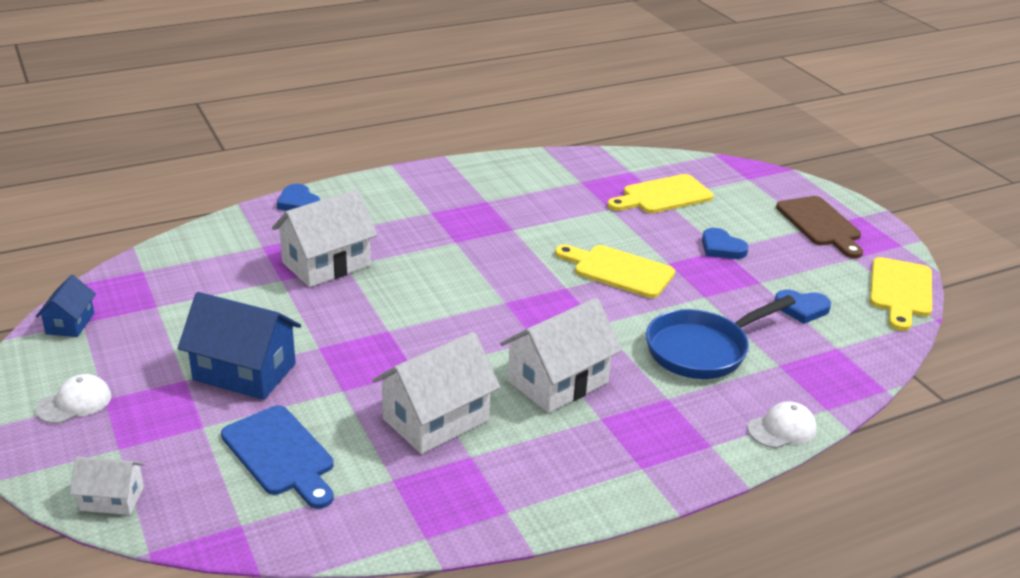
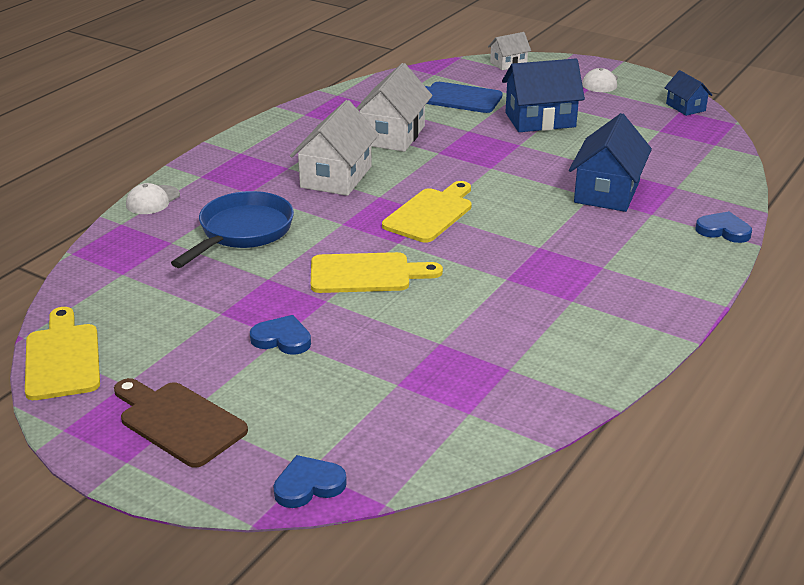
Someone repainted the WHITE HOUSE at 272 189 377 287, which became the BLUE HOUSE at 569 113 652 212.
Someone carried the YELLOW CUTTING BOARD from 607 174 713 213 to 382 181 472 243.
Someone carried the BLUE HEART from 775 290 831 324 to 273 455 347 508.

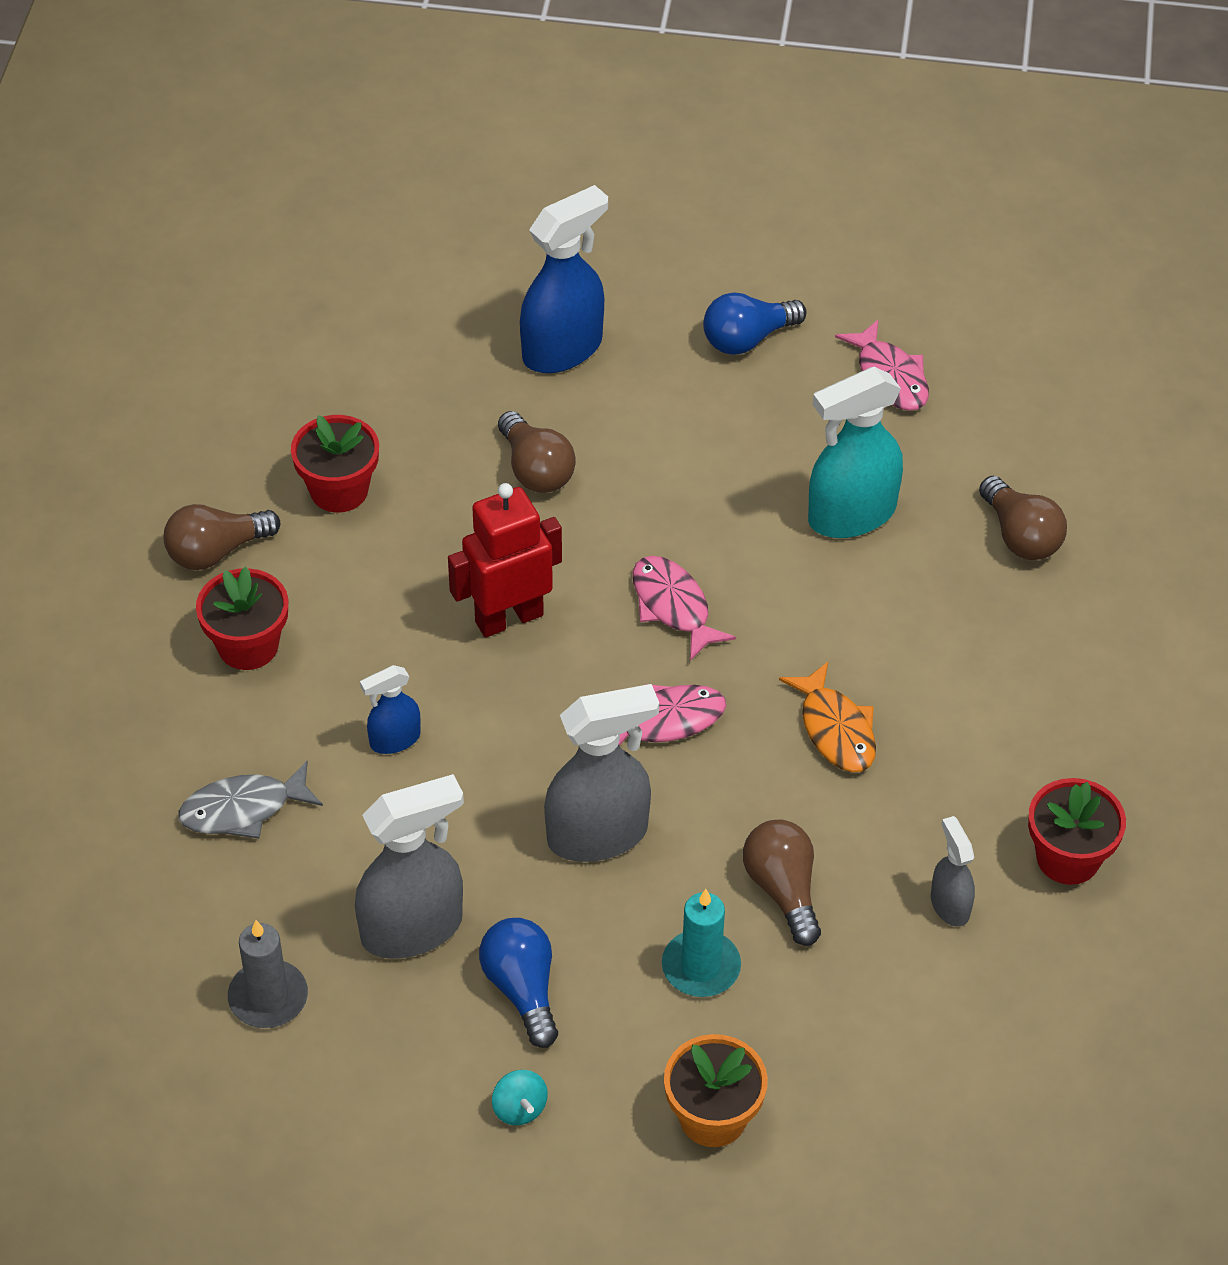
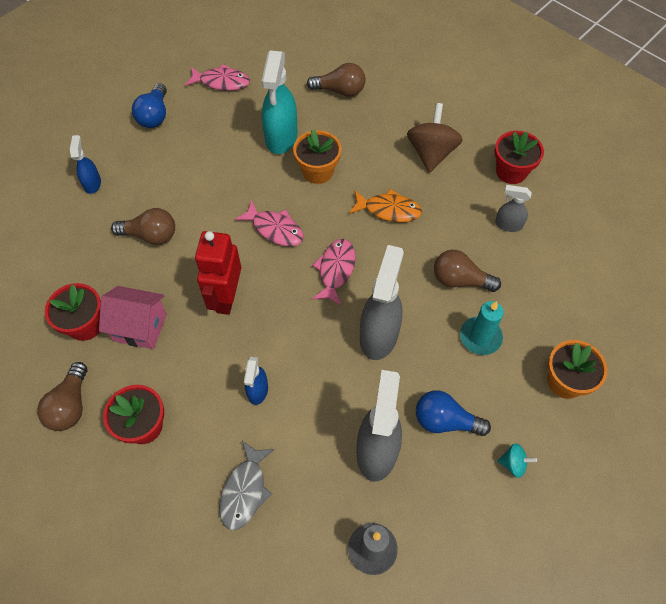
Someone scaled the BLUE SPRAY BOTTLE at 520 185 608 373 by 0.53.
Someone rotated the PINK FISH at 633 556 736 661 by 150 degrees counterclockwise.
Someone put down the PINK HOUSE at 99 286 167 349.
Someone put down the ORANGE FLOWER POT at 293 129 341 184.
Someone put down the BROWN SPINNING TOP at 407 103 463 173.

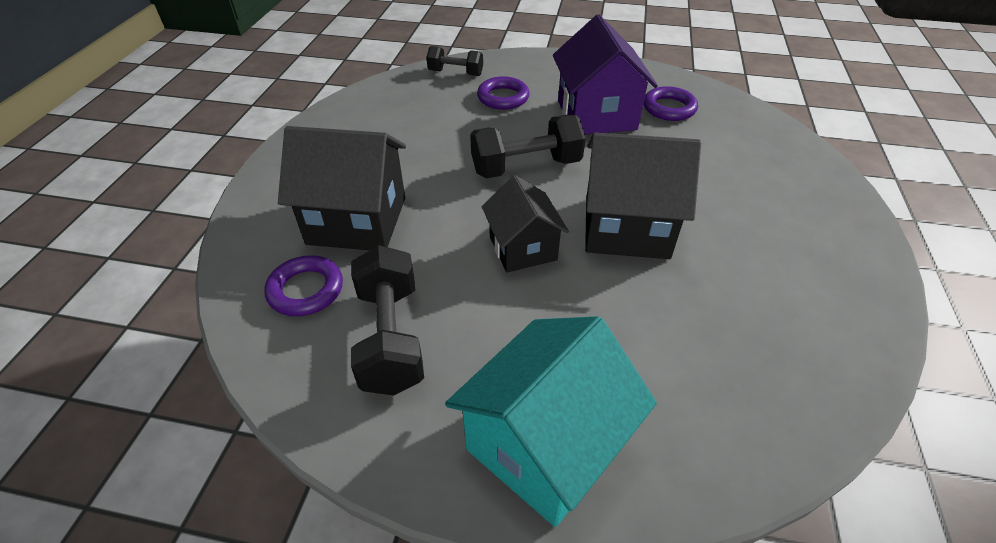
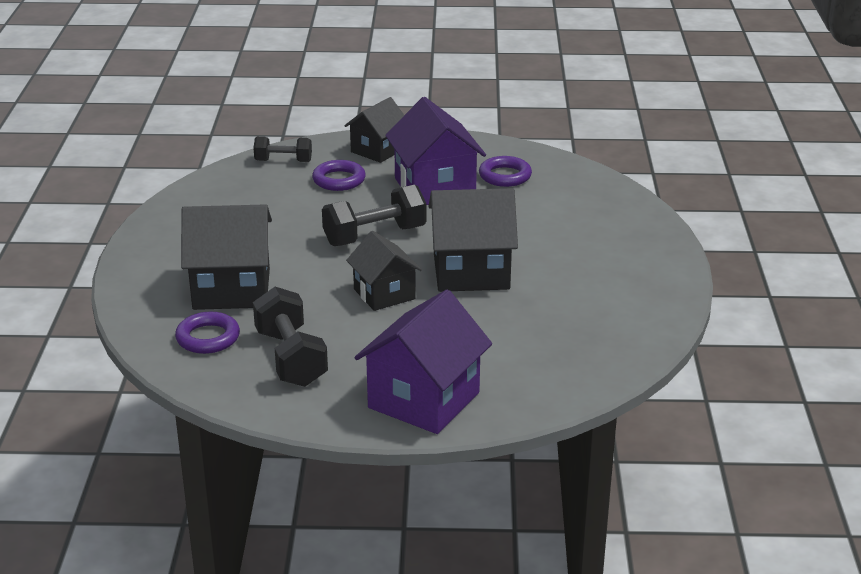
Someone repainted the TURQUOISE HOUSE at 445 316 657 527, which became the PURPLE HOUSE at 354 290 492 434.
Someone put down the BLACK HOUSE at 344 97 404 163.

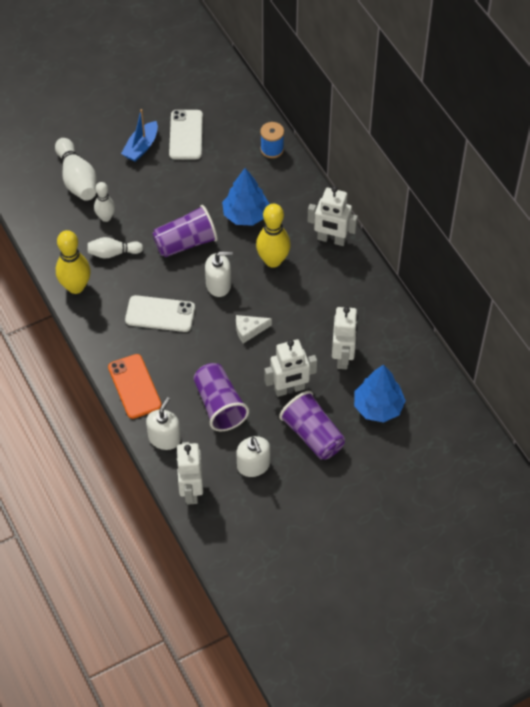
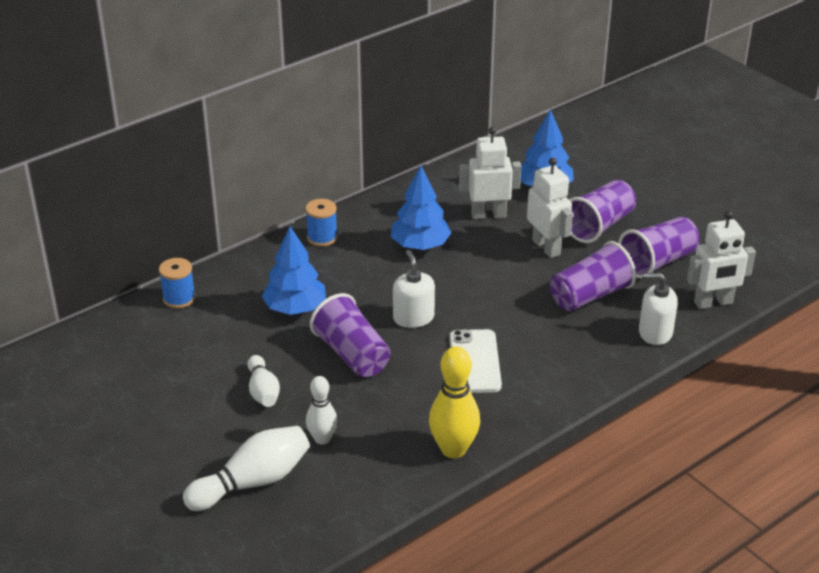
Someone carried the WHITE BOWLING PIN from 87 237 143 259 to 247 355 280 407.
Someone took away the ORANGE PHONE at 108 354 162 419.
Someone took away the BLUE BOAT at 121 109 158 162.
Someone took away the WHITE PHONE at 169 110 203 159.
Someone took away the WHITE CHEESE at 236 315 272 343.
Someone swapped the WHITE SOAP DISPENSER at 236 436 270 477 for the PURPLE CUP at 618 217 700 278.
Someone took away the YELLOW BOWLING PIN at 256 204 291 268.
Someone swapped the WHITE ROBOT at 307 186 358 246 for the BLUE SPOOL at 305 199 338 247.
Someone put down the BLUE TREE at 390 166 451 250.

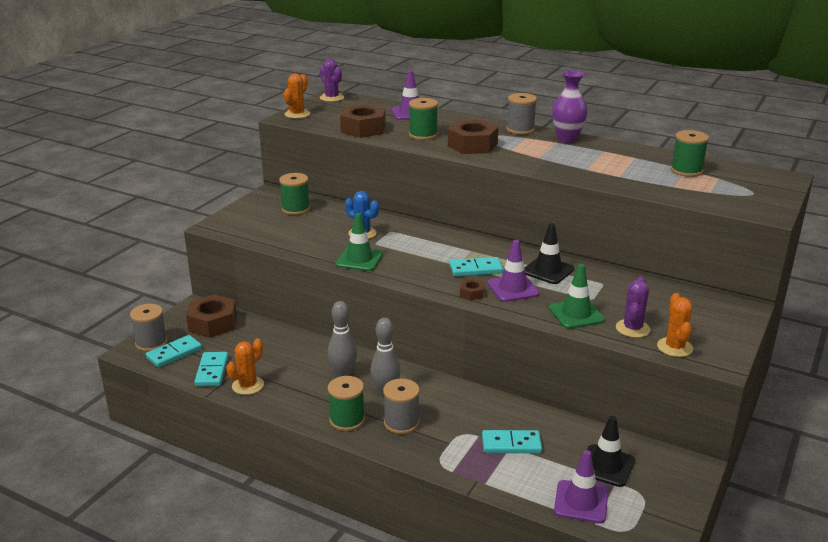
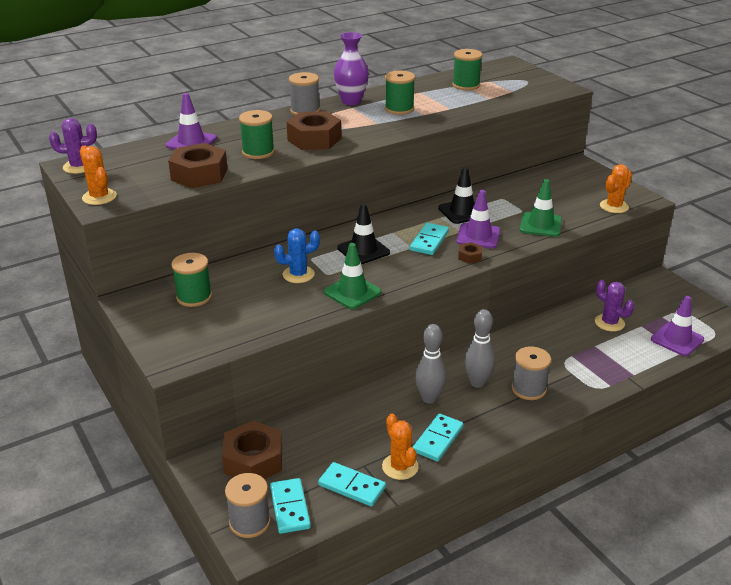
Someone carried the GREEN SPOOL from 328 376 365 431 to 385 70 415 115.
Someone carried the TURQUOISE DOMINO from 482 430 542 453 to 413 413 463 461.
Someone carried the BLACK TRAFFIC CONE from 587 416 635 487 to 338 203 390 265.
Someone carried the PURPLE CACTUS from 616 276 650 338 to 595 280 634 332.
Someone rotated the ORANGE CACTUS at 657 293 693 357 by 75 degrees counterclockwise.

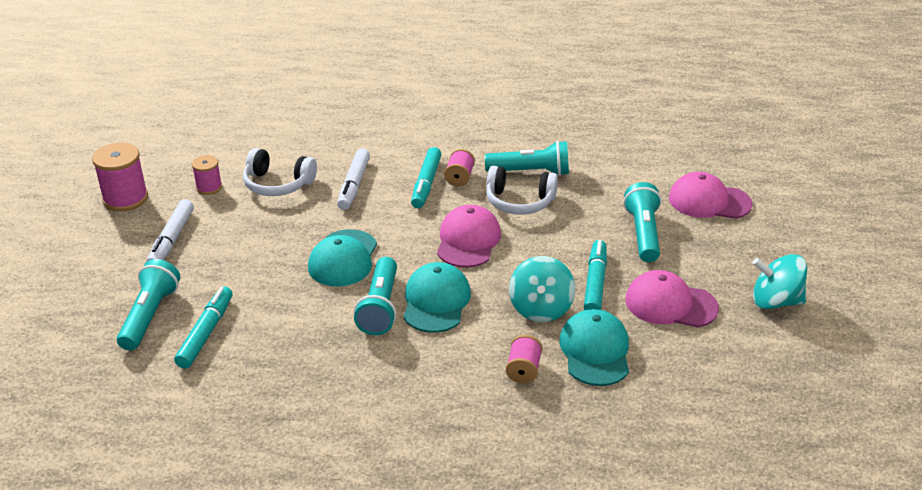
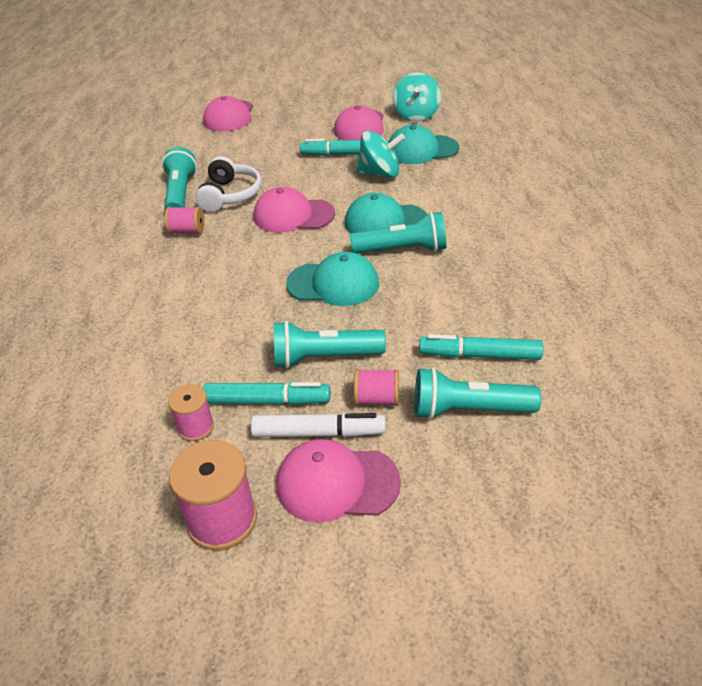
Someone took away the WHITE HEADPHONES at 243 148 317 196.
Someone took away the WHITE MARKER at 337 148 370 210.
Someone carried the TURQUOISE MARKER from 411 147 441 208 to 203 382 331 405.
Someone carried the PINK SPOOL from 506 335 543 384 to 354 369 399 406.
Someone carried the TURQUOISE FLASHLIGHT from 624 182 661 262 to 274 321 386 368.
Someone carried the TURQUOISE SPINNING TOP from 753 254 807 309 to 393 72 441 122.
Someone put down the PINK CAP at 276 439 401 523.

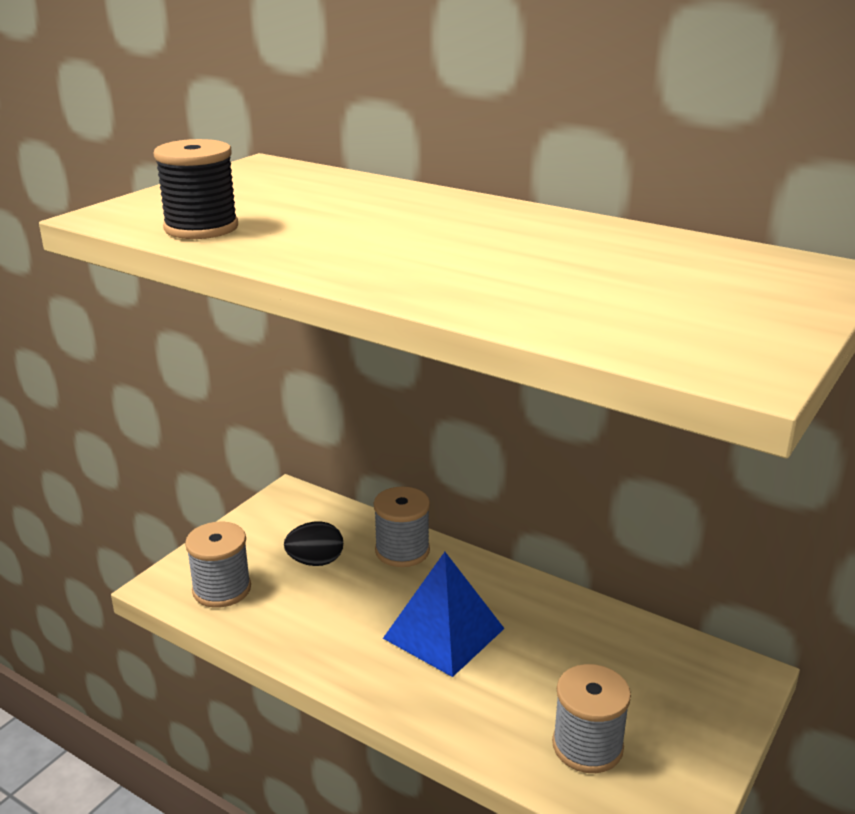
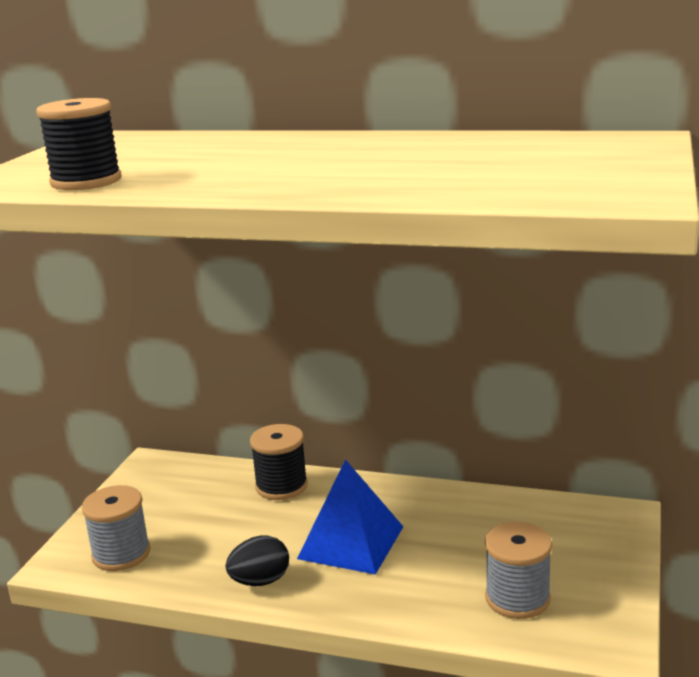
Someone carried the BLACK EGG from 284 521 343 566 to 226 536 289 586.
Someone repainted the GREY SPOOL at 374 487 430 567, which became the BLACK SPOOL at 250 424 308 500.

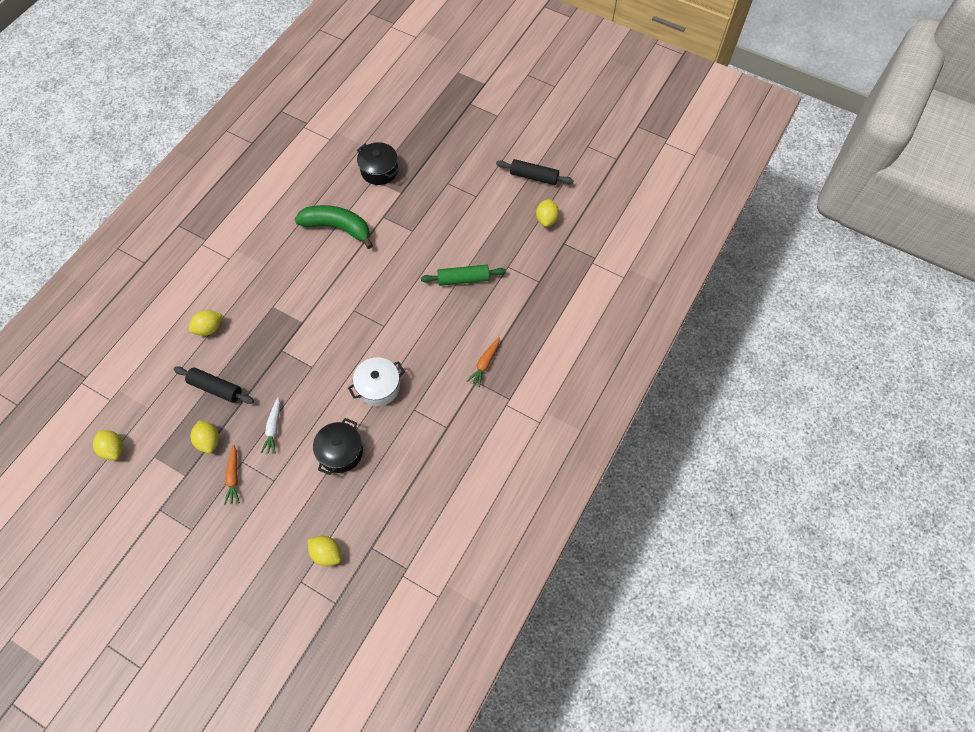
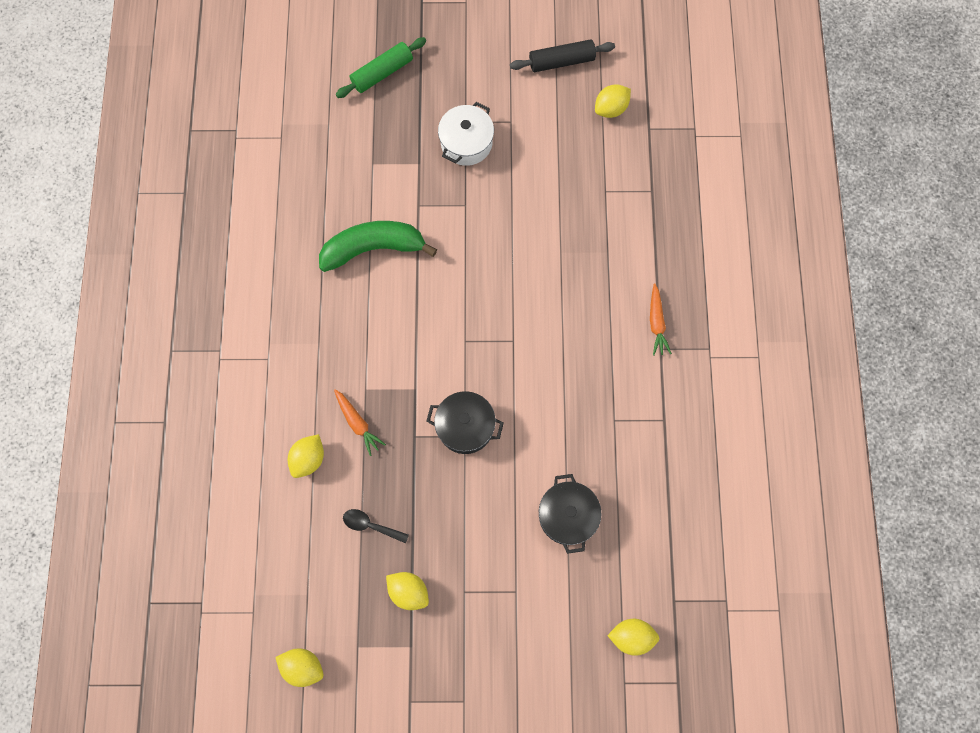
Someone swapped the BLACK ROLLING PIN at 174 367 254 404 for the BLACK SPOON at 343 509 409 543.
Someone carried the ORANGE CARROT from 224 445 240 505 to 334 389 386 456.
Someone took away the WHITE CARROT at 261 397 280 454.
Someone carried the WHITE POT from 348 357 405 406 to 438 102 494 166.
Someone carried the BLACK POT from 357 142 399 185 to 426 391 504 454.
Someone carried the GREEN ROLLING PIN from 421 265 506 286 to 336 37 426 98.
Someone rotated the YELLOW LEMON at 536 199 559 227 by 75 degrees clockwise.

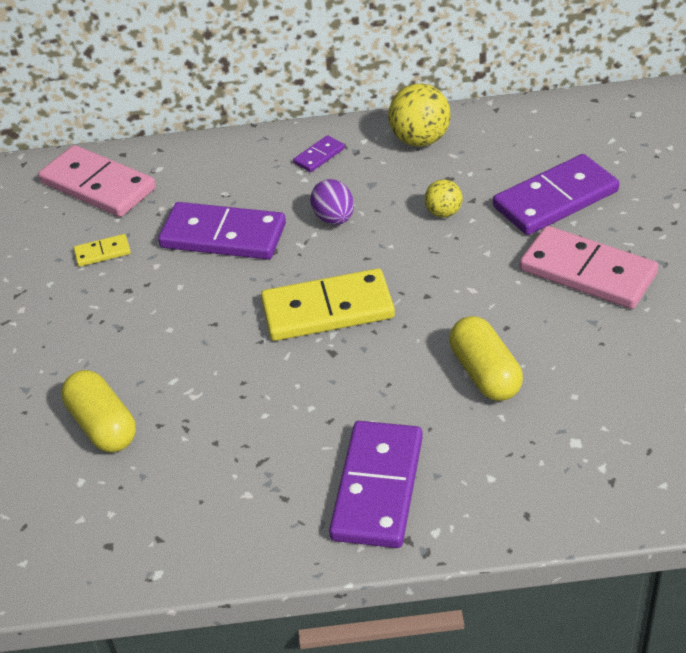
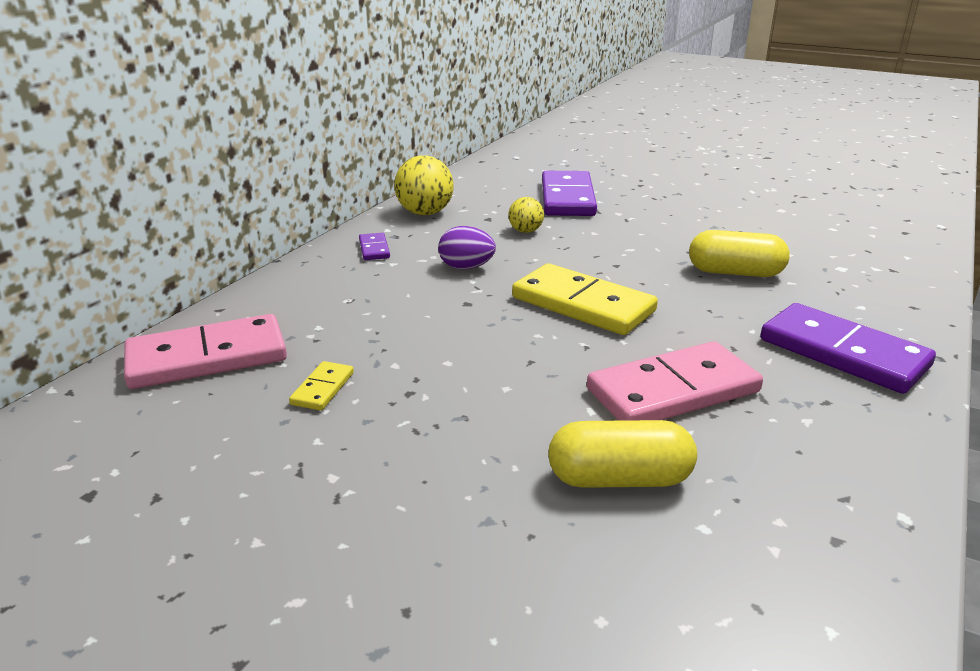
Someone took away the PURPLE DOMINO at 158 202 286 260.
Someone rotated the YELLOW DOMINO at 261 268 395 341 by 75 degrees counterclockwise.
Someone carried the PINK DOMINO from 520 226 659 309 to 587 341 763 421.

